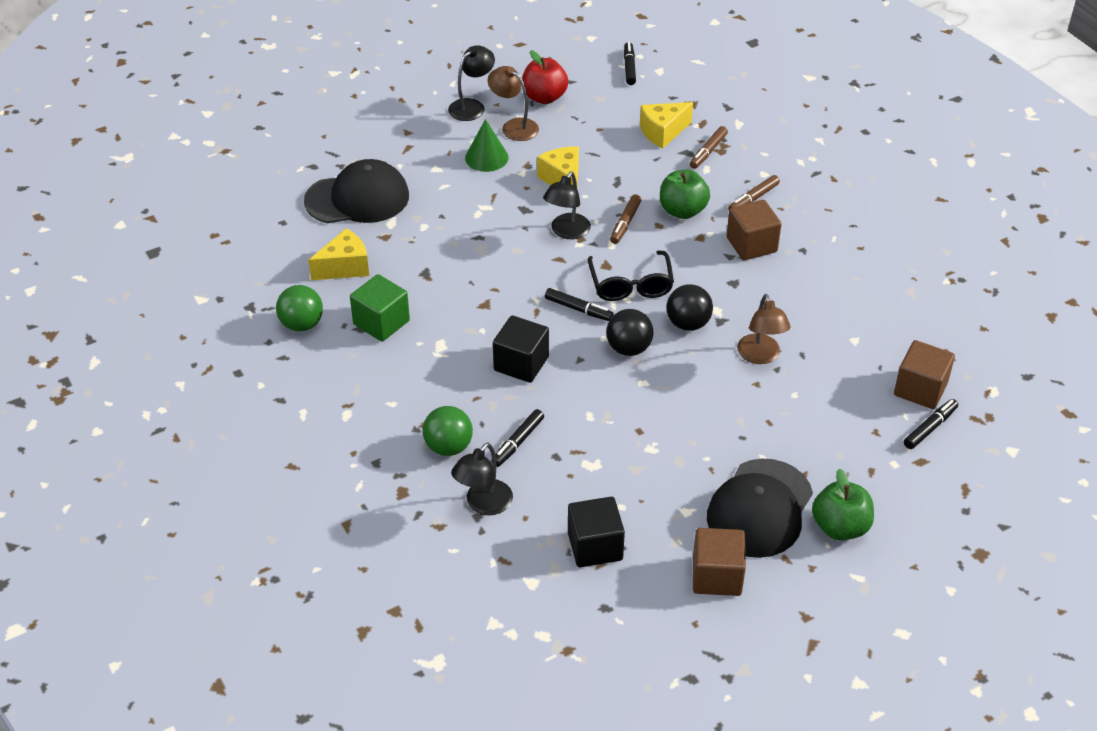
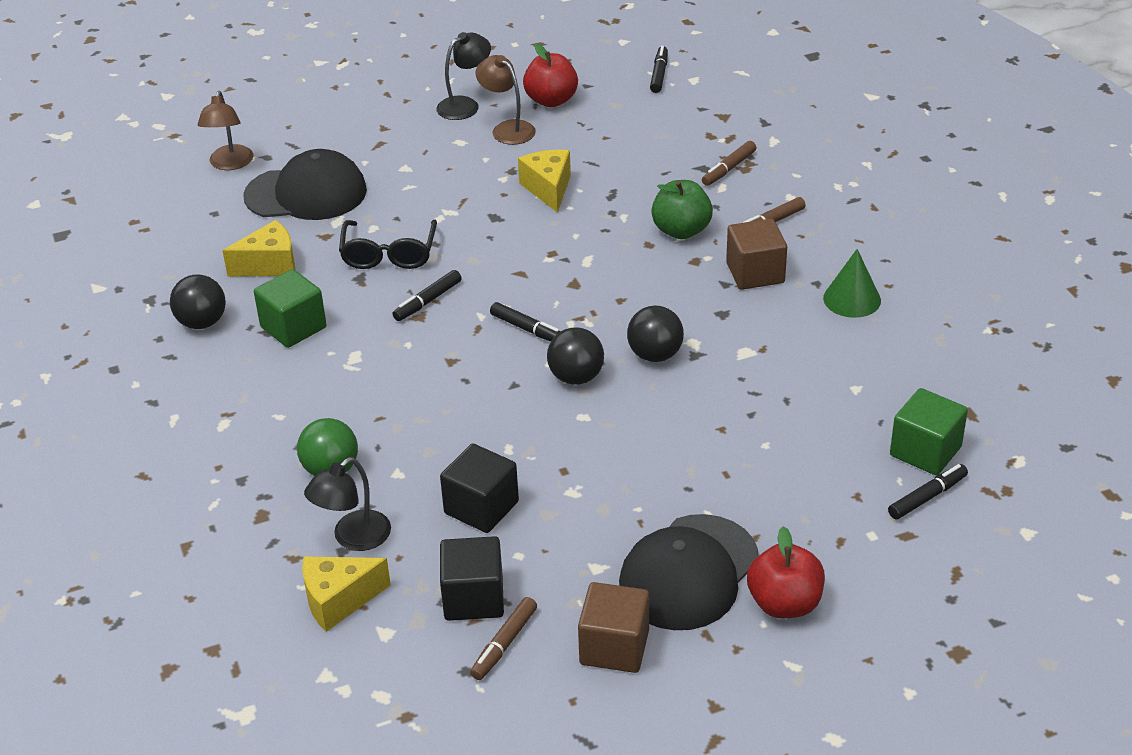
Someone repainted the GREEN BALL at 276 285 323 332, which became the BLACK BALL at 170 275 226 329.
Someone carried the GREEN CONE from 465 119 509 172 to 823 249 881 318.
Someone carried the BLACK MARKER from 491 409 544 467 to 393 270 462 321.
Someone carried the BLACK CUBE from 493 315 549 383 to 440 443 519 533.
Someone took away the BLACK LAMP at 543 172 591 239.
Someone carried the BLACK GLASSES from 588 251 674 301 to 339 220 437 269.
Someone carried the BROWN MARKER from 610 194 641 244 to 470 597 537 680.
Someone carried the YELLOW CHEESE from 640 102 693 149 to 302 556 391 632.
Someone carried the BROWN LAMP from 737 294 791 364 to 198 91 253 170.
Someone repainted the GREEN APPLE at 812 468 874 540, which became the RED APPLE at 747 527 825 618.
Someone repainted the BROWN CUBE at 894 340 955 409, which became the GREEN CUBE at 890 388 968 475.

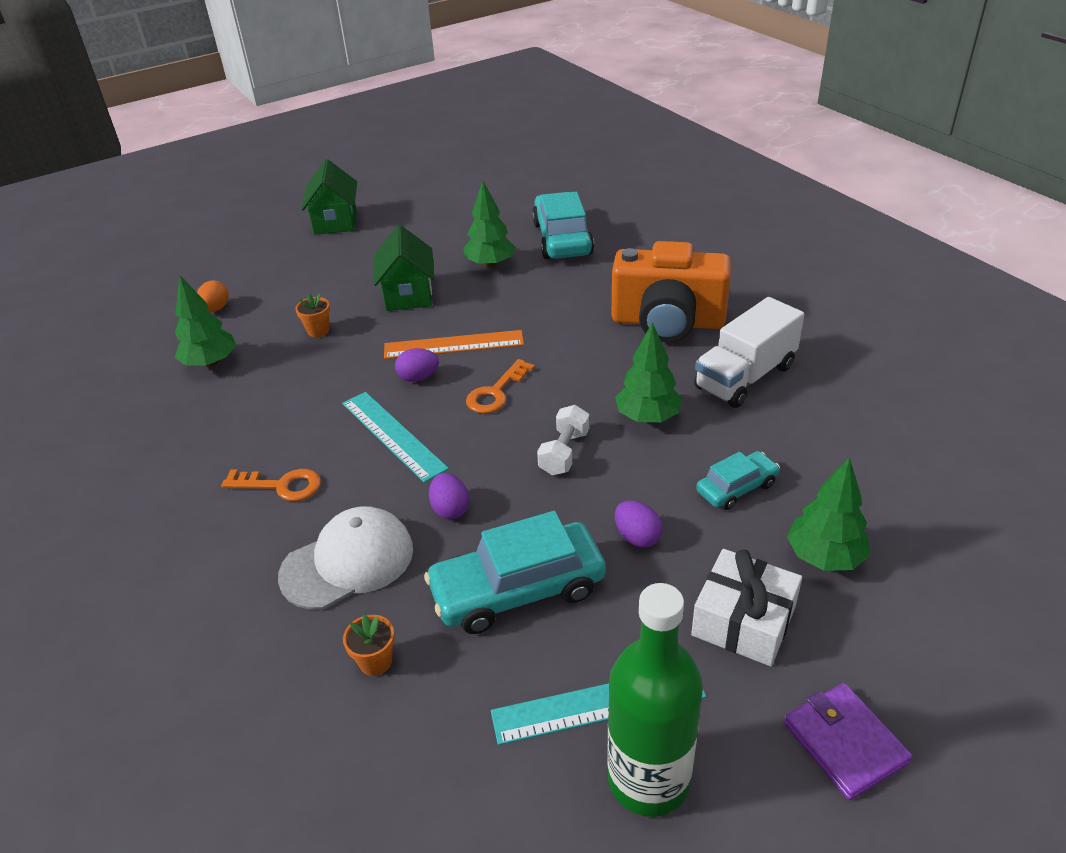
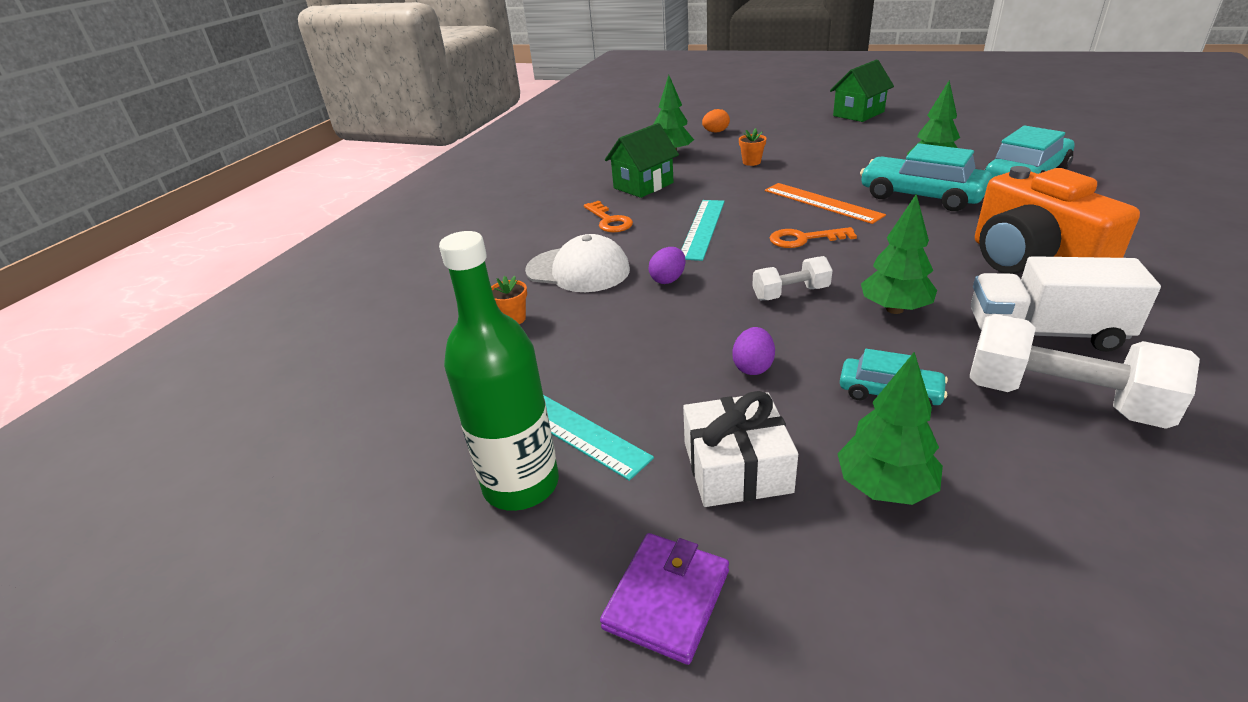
Someone carried the GREEN HOUSE from 374 225 434 311 to 605 123 679 198.
Someone took away the PURPLE EGG at 395 348 439 382.
Someone carried the TURQUOISE CAR from 424 511 606 634 to 860 143 992 211.
Someone put down the WHITE DUMBBELL at 970 314 1200 429.

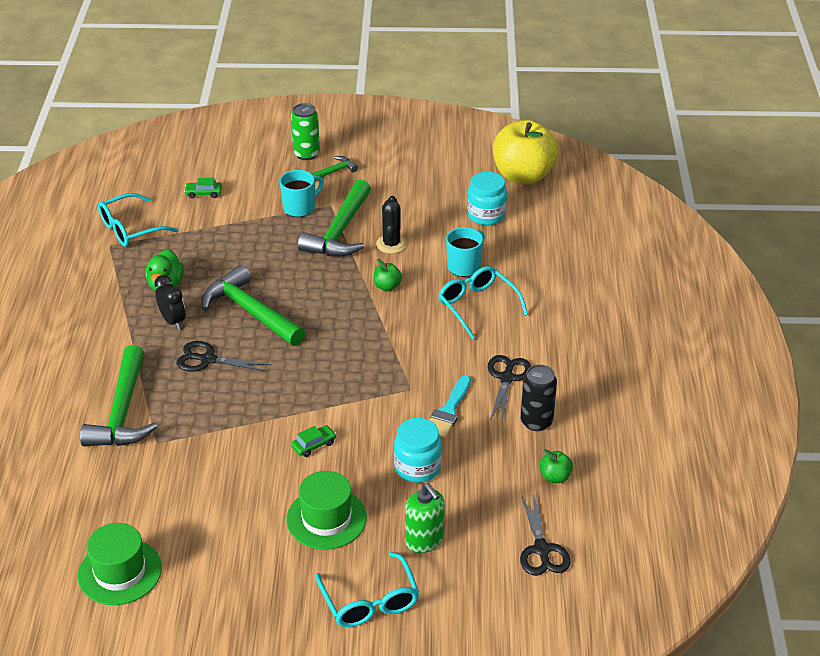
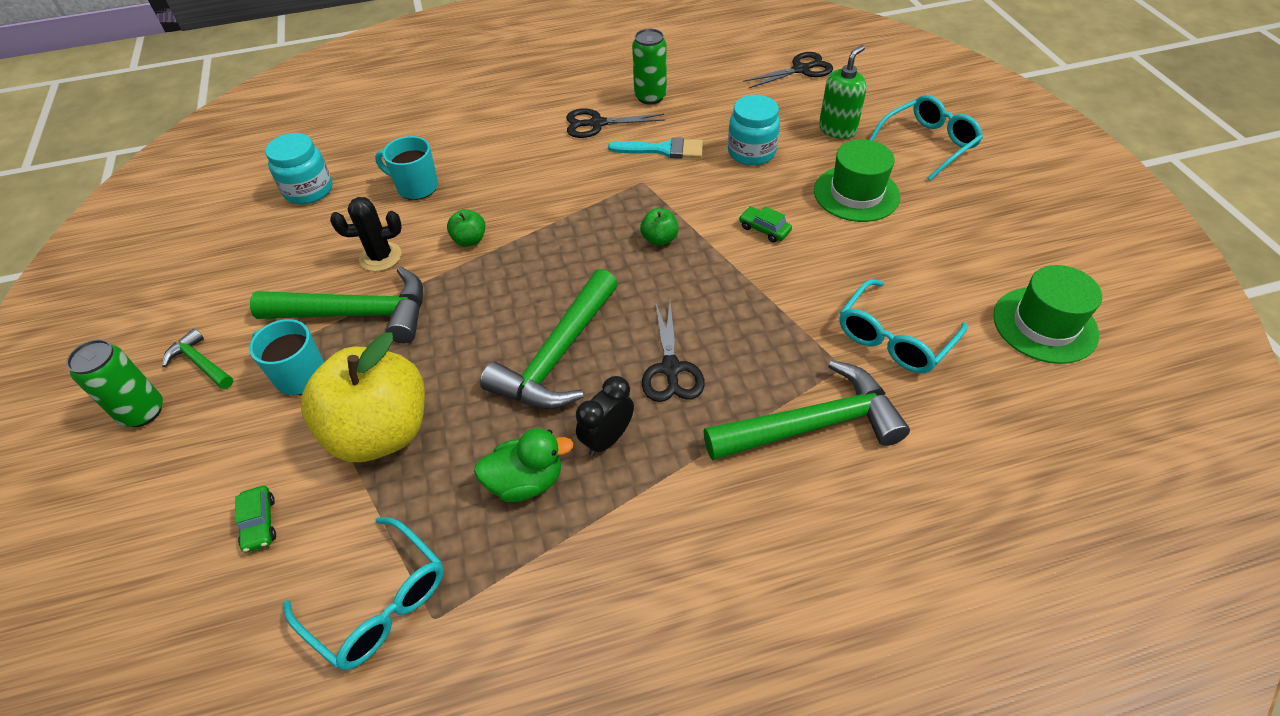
Someone carried the TURQUOISE GLASSES from 438 266 528 339 to 839 279 967 373.
Someone carried the YELLOW APPLE from 493 120 558 184 to 301 332 425 462.
Someone repainted the BLACK CAN at 520 365 557 431, which became the GREEN CAN at 632 29 667 105.
Someone carried the GREEN APPLE from 539 449 573 483 to 640 208 679 246.

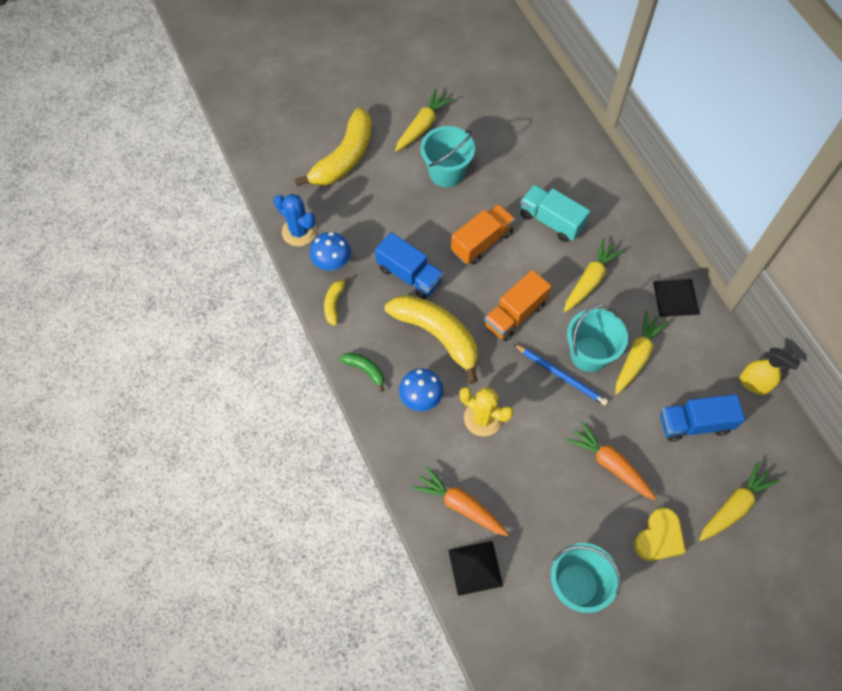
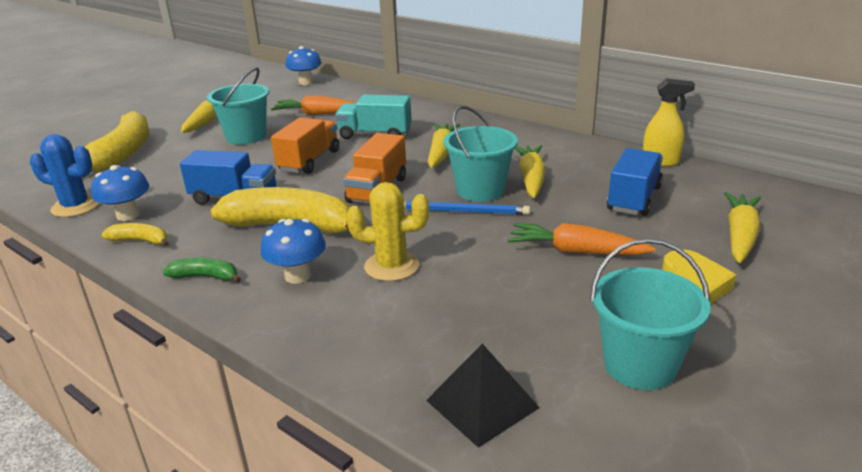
Someone rotated the YELLOW BANANA at 324 277 350 326 by 120 degrees clockwise.
Someone carried the ORANGE CARROT from 412 466 509 536 to 271 96 357 115.
Someone took away the BLACK PYRAMID at 653 279 700 317.
Someone rotated the BLUE TRUCK at 660 394 745 442 by 150 degrees clockwise.
Someone put down the BLUE MUSHROOM at 285 46 322 85.

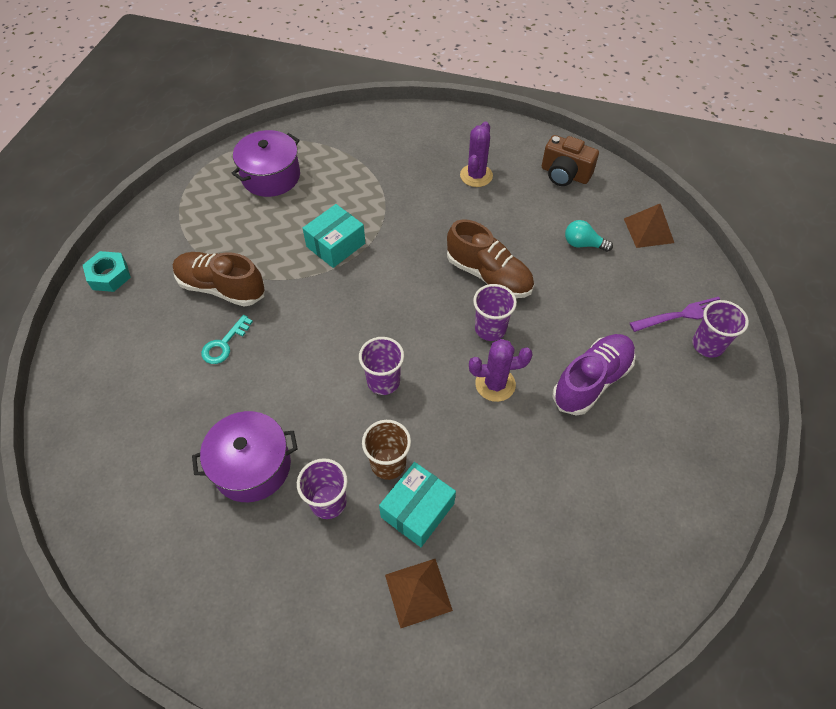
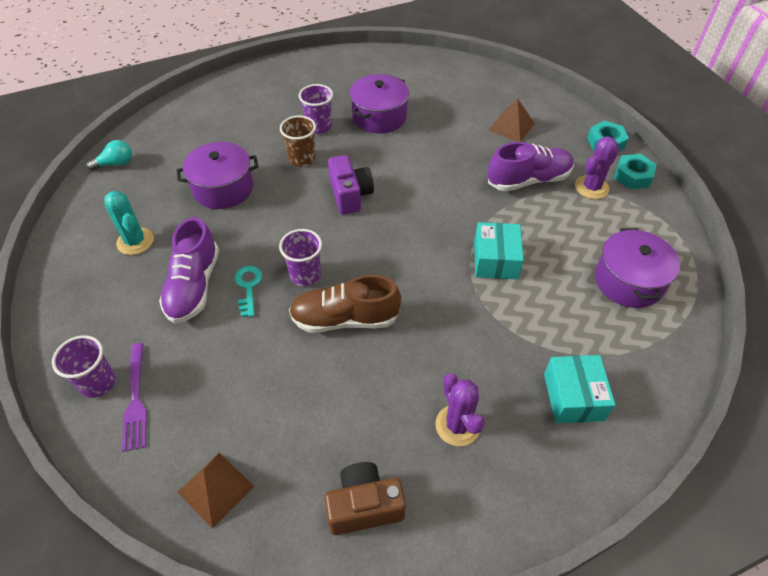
Someone repainted the BROWN SHOE at 173 252 265 307, which became the PURPLE SHOE at 488 142 574 191.
Someone carried the TURQUOISE KEY from 201 315 253 364 to 234 266 262 317.
Someone swapped the PURPLE CUP at 359 337 404 395 for the PURPLE CAMERA at 328 155 374 215.
Someone carried the TURQUOISE BOX from 379 462 456 547 to 544 355 615 423.
Someone carried the BROWN PYRAMID from 385 559 453 629 to 488 98 535 142.
Someone carried the PURPLE CACTUS from 469 339 533 402 to 575 136 619 199.
Someone carried the TURQUOISE LIGHT BULB from 565 220 613 252 to 86 140 132 171.
Someone rotated the PURPLE FORK at 630 297 720 332 by 45 degrees counterclockwise.
Someone put down the TURQUOISE CACTUS at 104 190 154 255.
Someone put down the PURPLE POT at 177 142 259 209.
Someone put down the TURQUOISE NUT at 614 154 657 189.

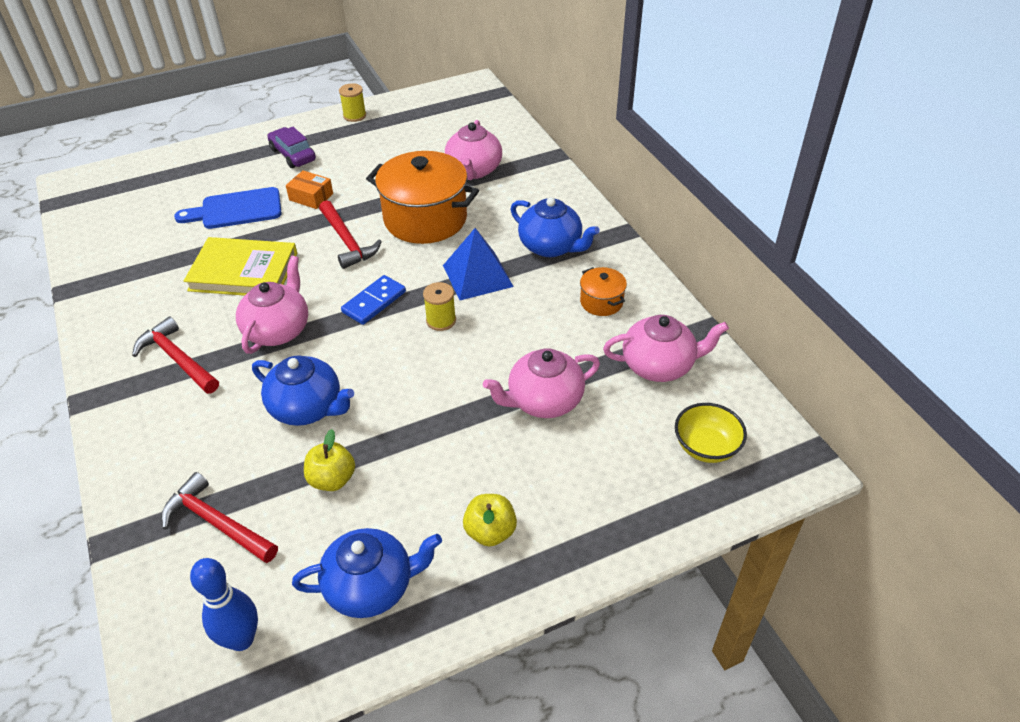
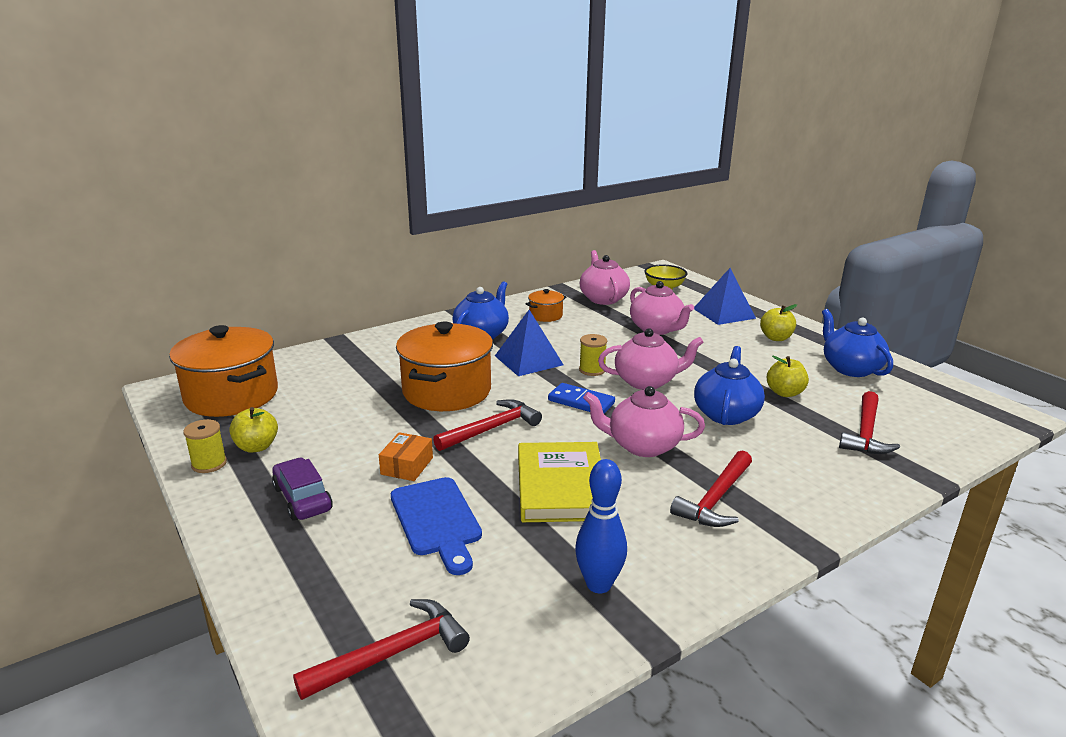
Someone carried the BLUE BOWLING PIN from 190 558 258 651 to 575 459 627 593.
Someone rotated the PURPLE CAR at 267 127 316 168 by 105 degrees clockwise.
Someone carried the PINK TEAPOT from 445 120 502 180 to 598 328 704 390.
Someone put down the ORANGE POT at 169 325 278 417.
Someone put down the YELLOW APPLE at 229 407 278 453.
Someone put down the RED HAMMER at 293 599 470 700.
Someone put down the BLUE PYRAMID at 694 268 756 325.

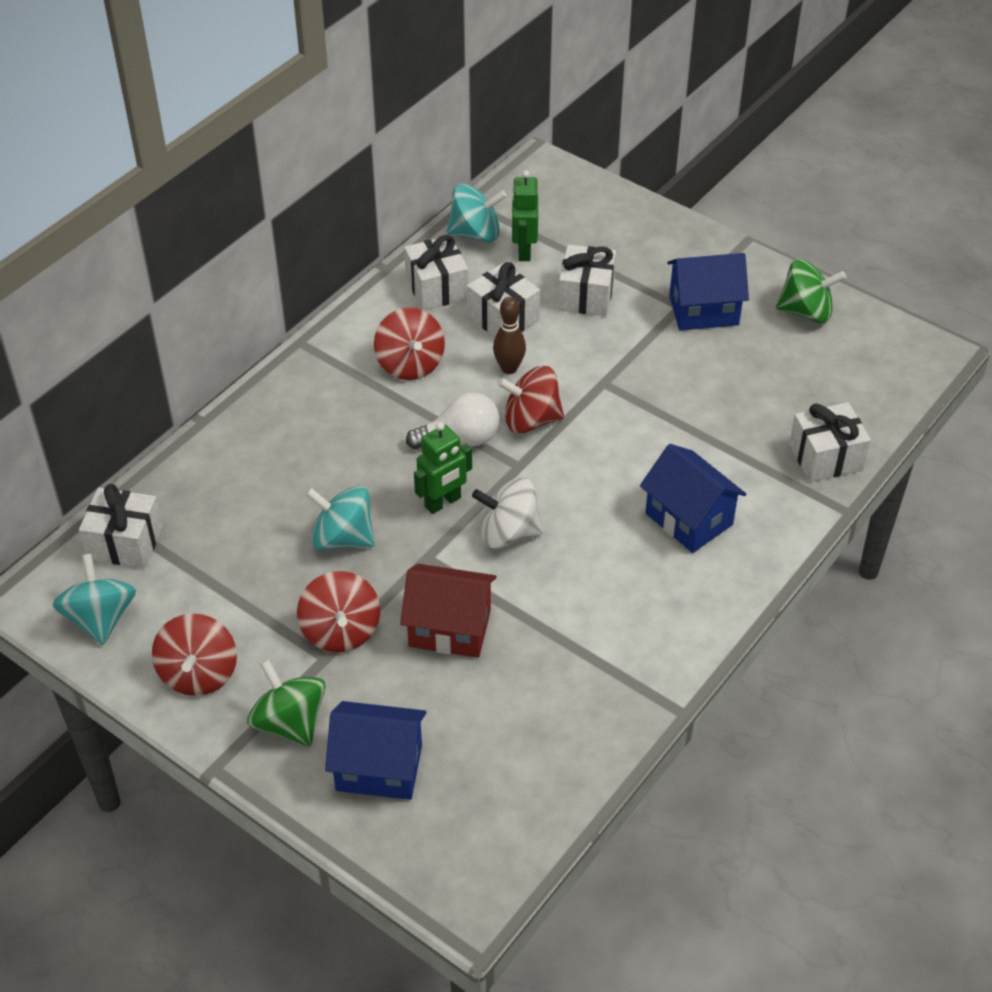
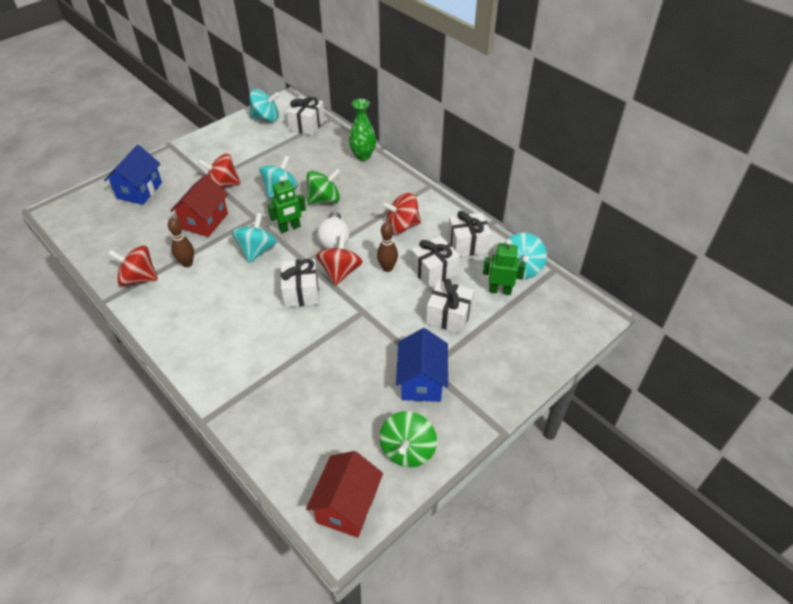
Someone carried the RED SPINNING TOP from 152 613 237 696 to 108 245 158 286.
Someone carried the GREEN SPINNING TOP from 247 659 325 747 to 307 168 341 204.
Someone rotated the GREEN ROBOT at 414 422 472 514 by 90 degrees counterclockwise.
Someone repainted the WHITE SPINNING TOP at 472 478 543 549, which became the TURQUOISE SPINNING TOP at 232 213 277 263.
Someone took away the BLUE HOUSE at 640 444 746 553.
Someone carried the WHITE GIFT from 789 402 871 482 to 280 259 319 307.
Someone put down the BROWN BOWLING PIN at 168 218 194 267.
Someone put down the RED HOUSE at 306 451 383 538.
Someone put down the GREEN VASE at 349 99 376 161.

